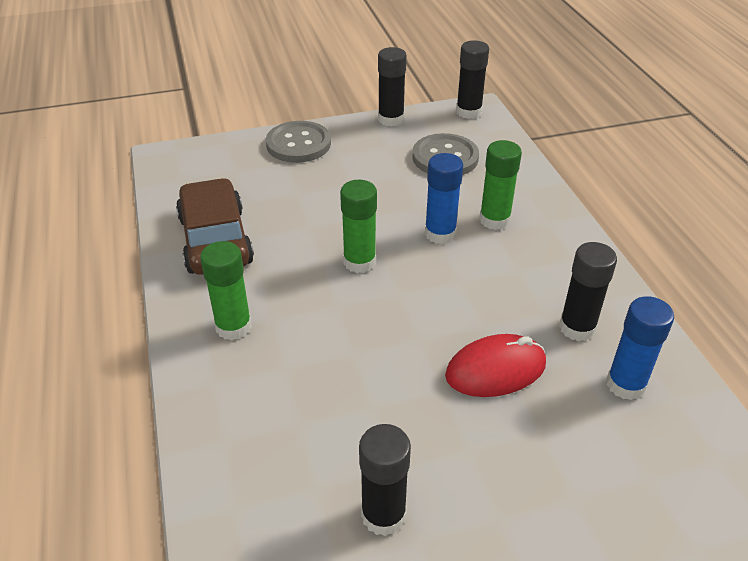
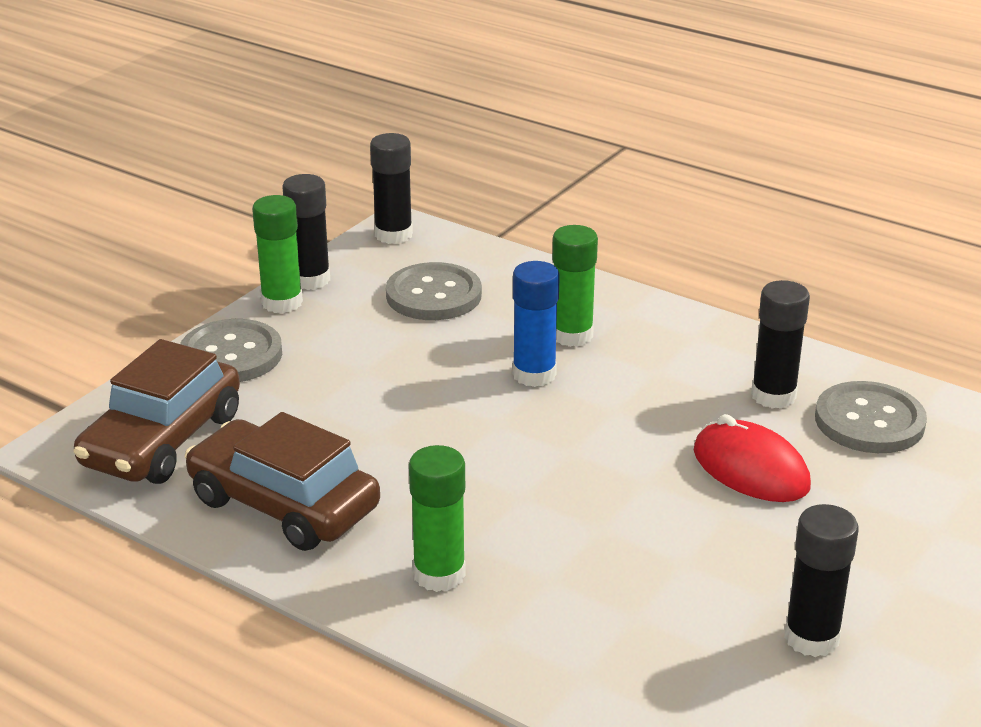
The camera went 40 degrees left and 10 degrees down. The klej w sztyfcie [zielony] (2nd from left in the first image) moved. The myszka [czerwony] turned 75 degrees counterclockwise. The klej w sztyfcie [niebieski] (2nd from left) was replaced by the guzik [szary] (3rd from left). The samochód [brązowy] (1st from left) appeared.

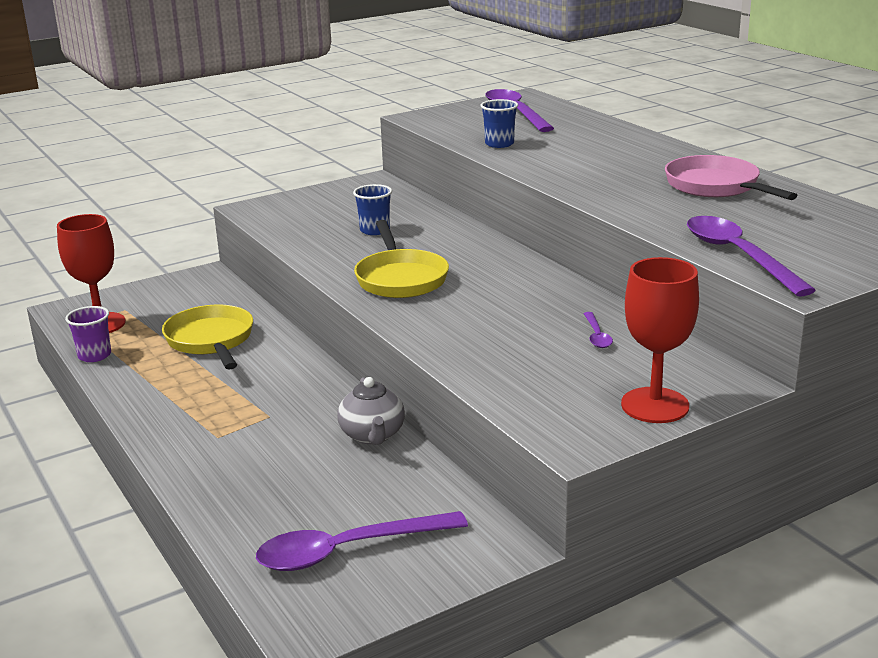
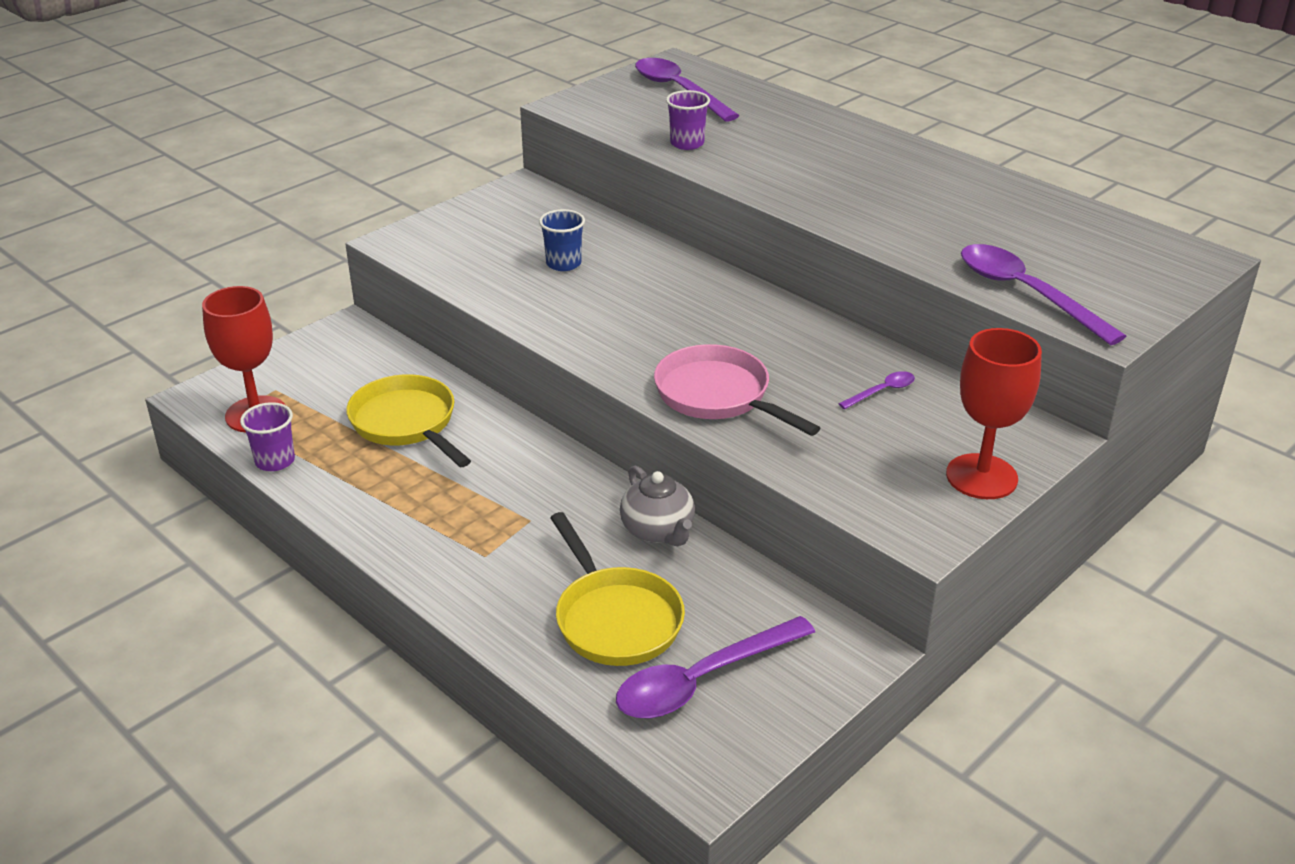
The camera went 15 degrees left and 10 degrees up. The patelnia [żółty] (2nd from left) moved. The szklanka [niebieski] (2nd from left) became the szklanka [fioletowy] (2nd from left). The łyżka [fioletowy] (3rd from left) turned 105 degrees counterclockwise. The patelnia [różowy] moved.

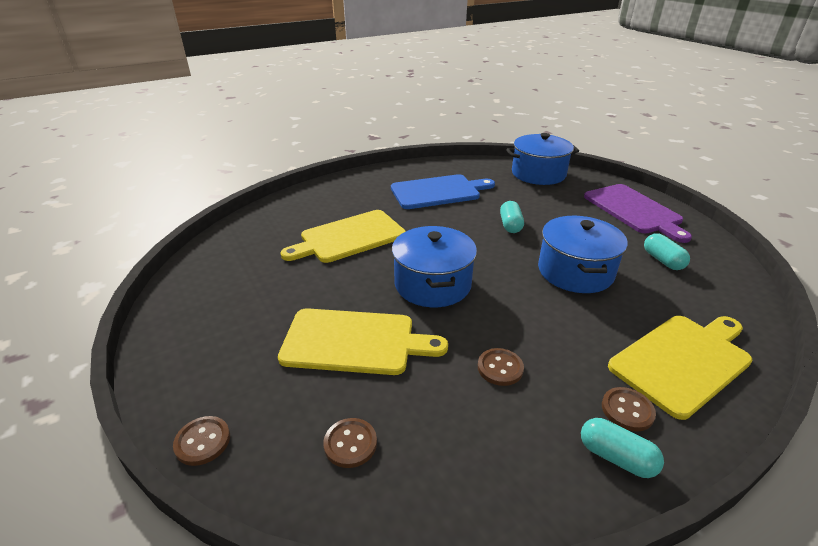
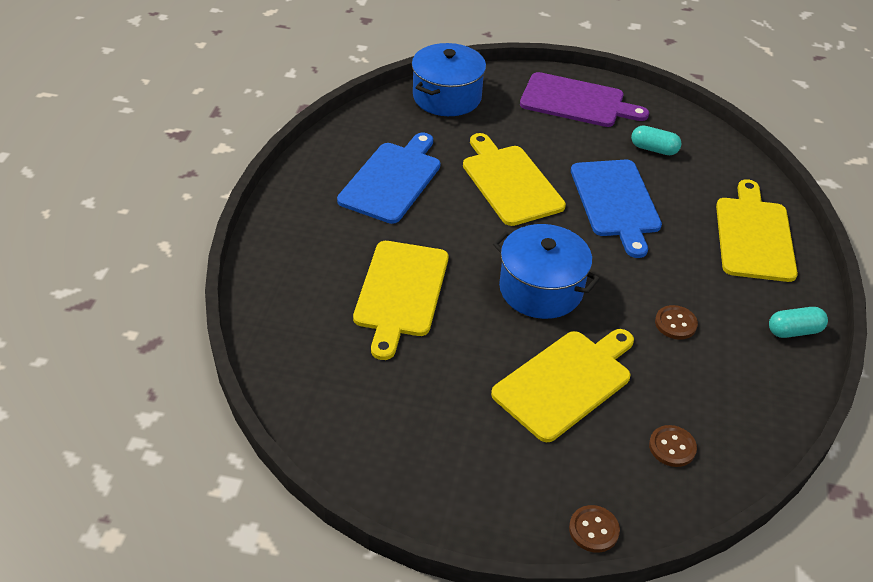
The camera went 50 degrees left and 10 degrees up. The kapsułka [turkusowy] (1st from left) was replaced by the deska do krojenia [żółty] (2nd from left). The garnek [niebieski] (3rd from left) was replaced by the deska do krojenia [niebieski] (2nd from left). The guzik [brązowy] (4th from left) disappeared.

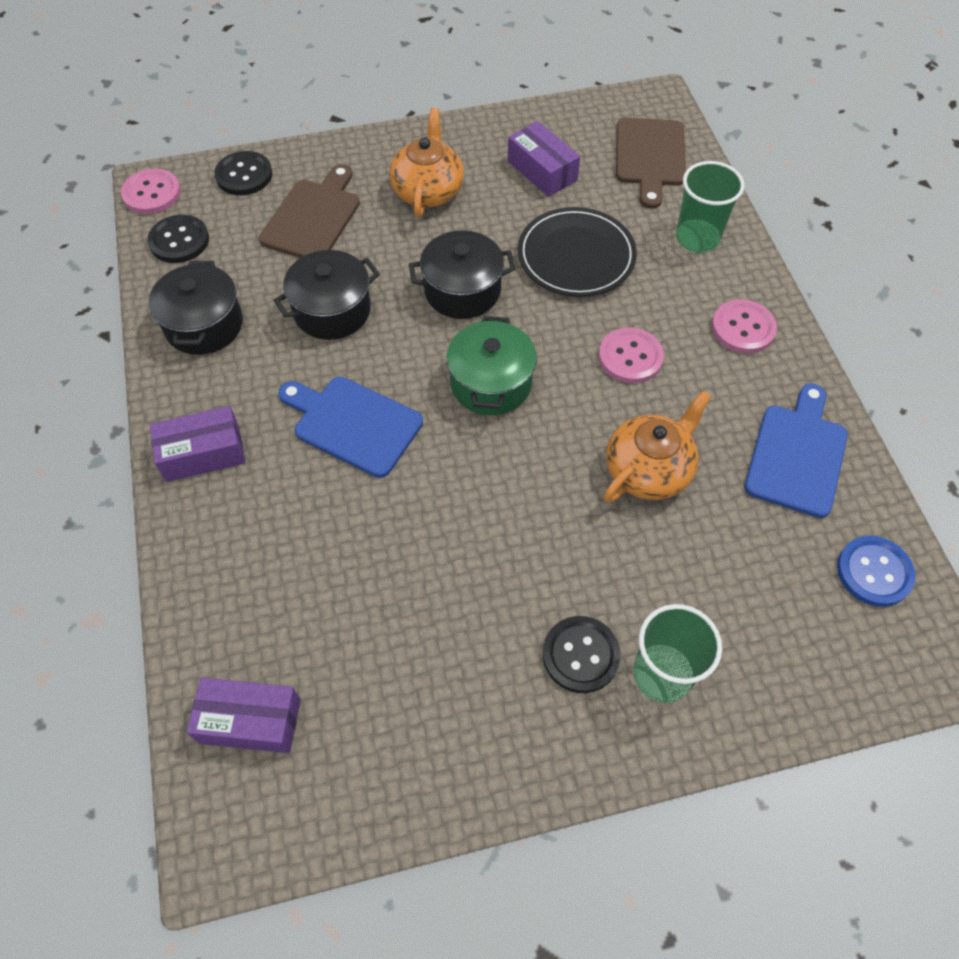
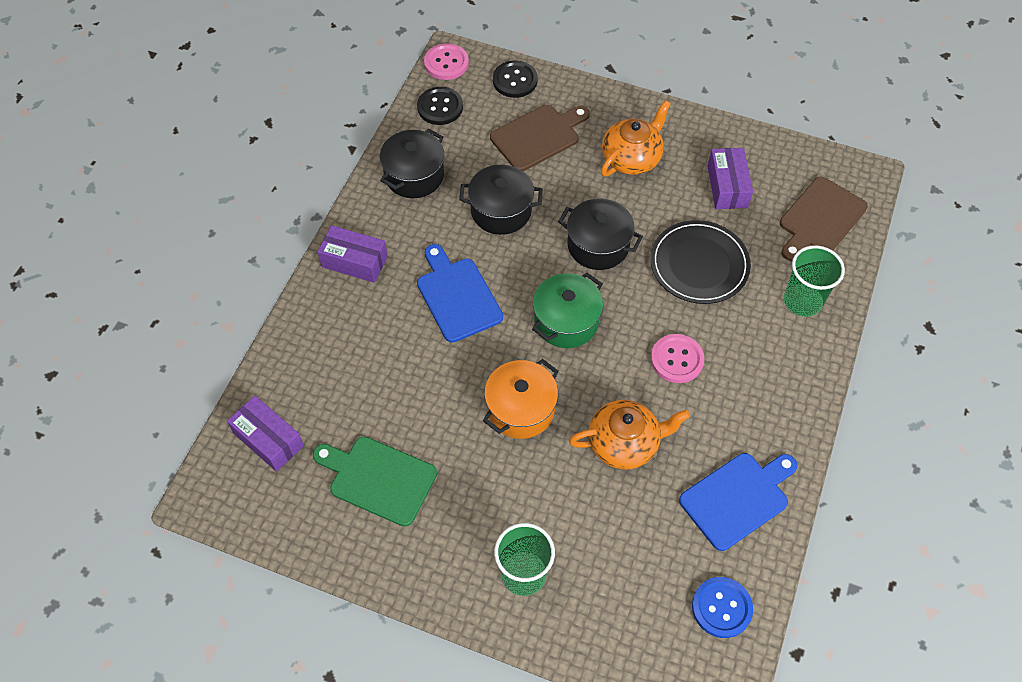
The camera went 35 degrees right and 0 degrees up. The guzik [czarny] (3rd from left) disappeared. The guzik [różowy] (3rd from left) disappeared. The deska do krojenia [zielony] appeared. The garnek [pomarańczowy] appeared.

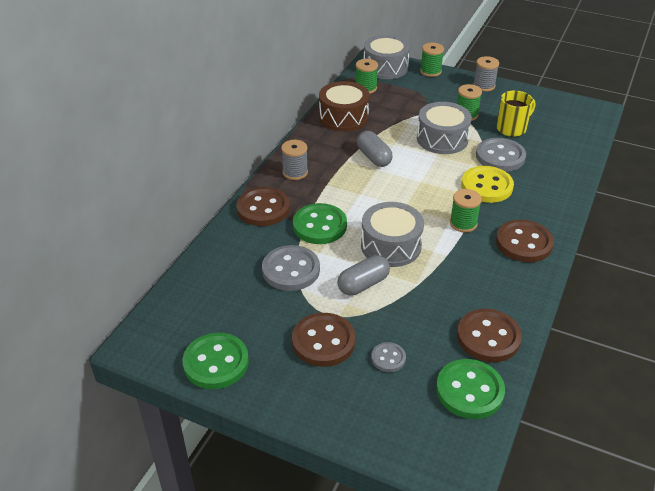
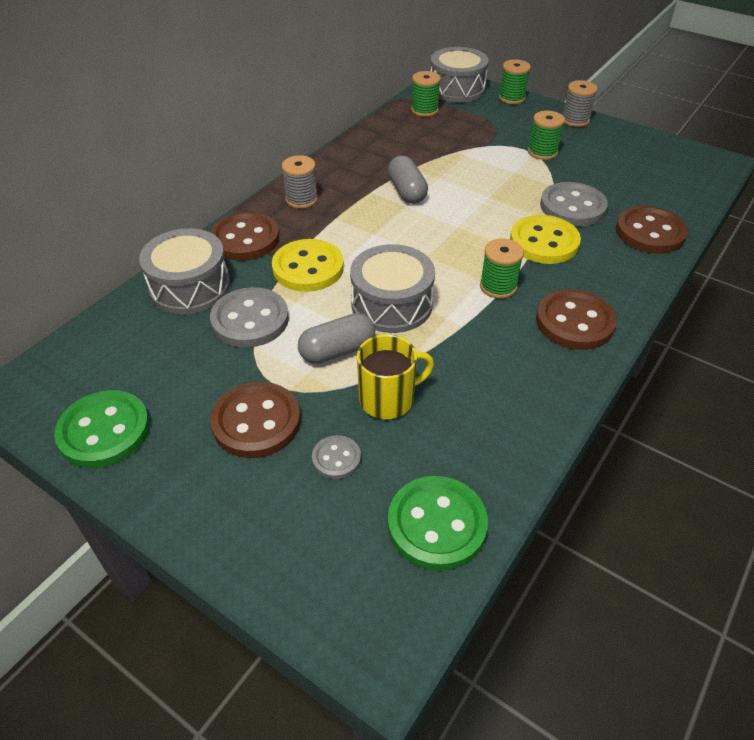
The camera went 10 degrees right and 5 degrees up. The guzik [zielony] (2nd from left) became the guzik [żółty] (1st from left). The bęben [brązowy] disappeared. The bęben [szary] (3rd from left in the first image) moved. The guzik [brązowy] (3rd from left in the first image) moved. The kubek [żółty] moved.

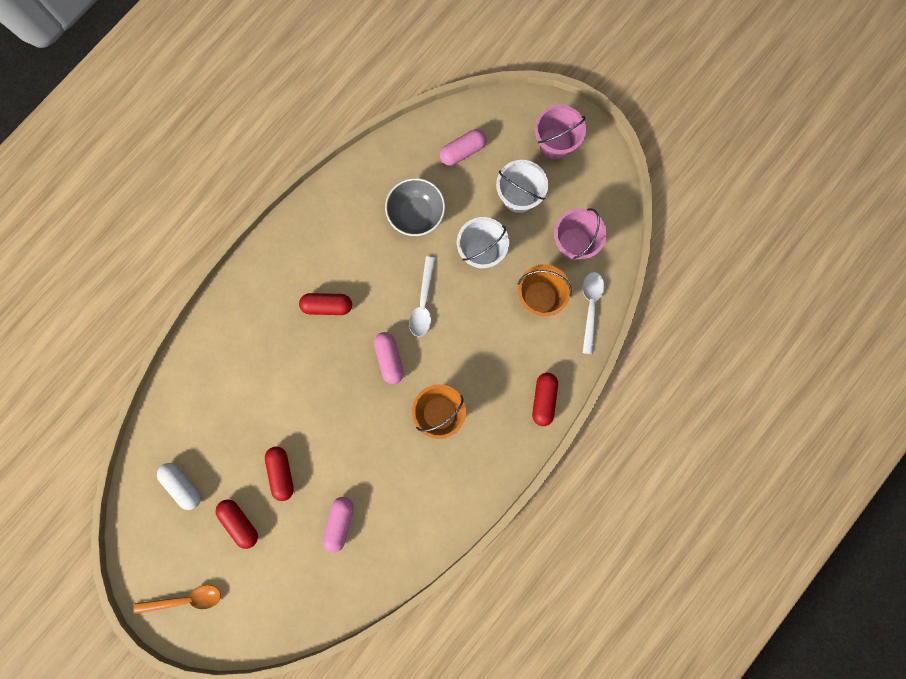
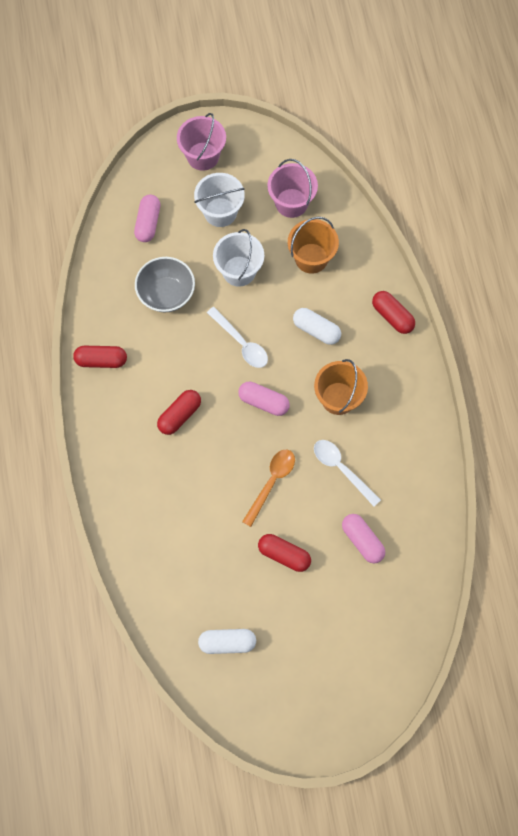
The camera went 50 degrees left and 10 degrees down. The łyżka [pomarańczowy] moved. The kapsułka [czerwony] (1st from left) moved. The łyżka [biały] (2nd from left) moved. The kapsułka [biały] (2nd from left) appeared.

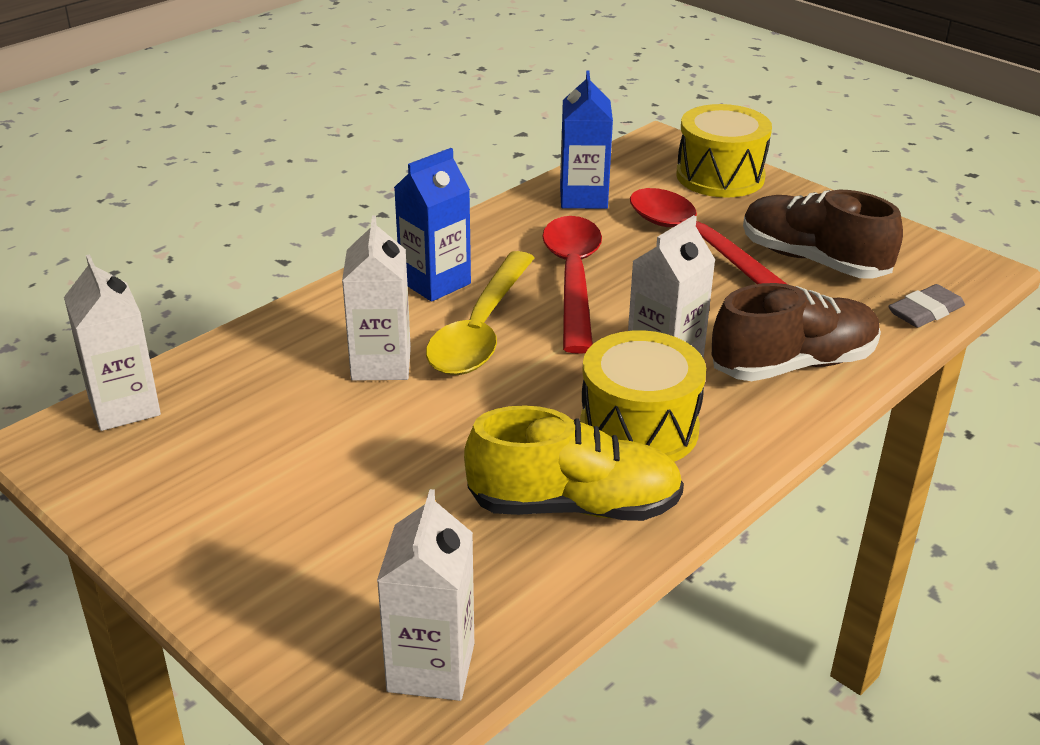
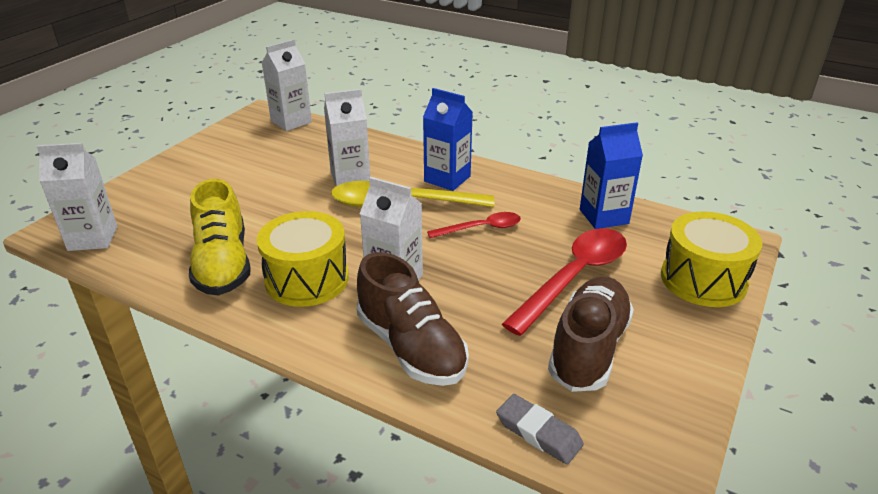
The camera went 75 degrees right and 0 degrees up. The łyżka [czerwony] (1st from left) changed to 0.56 times the size.

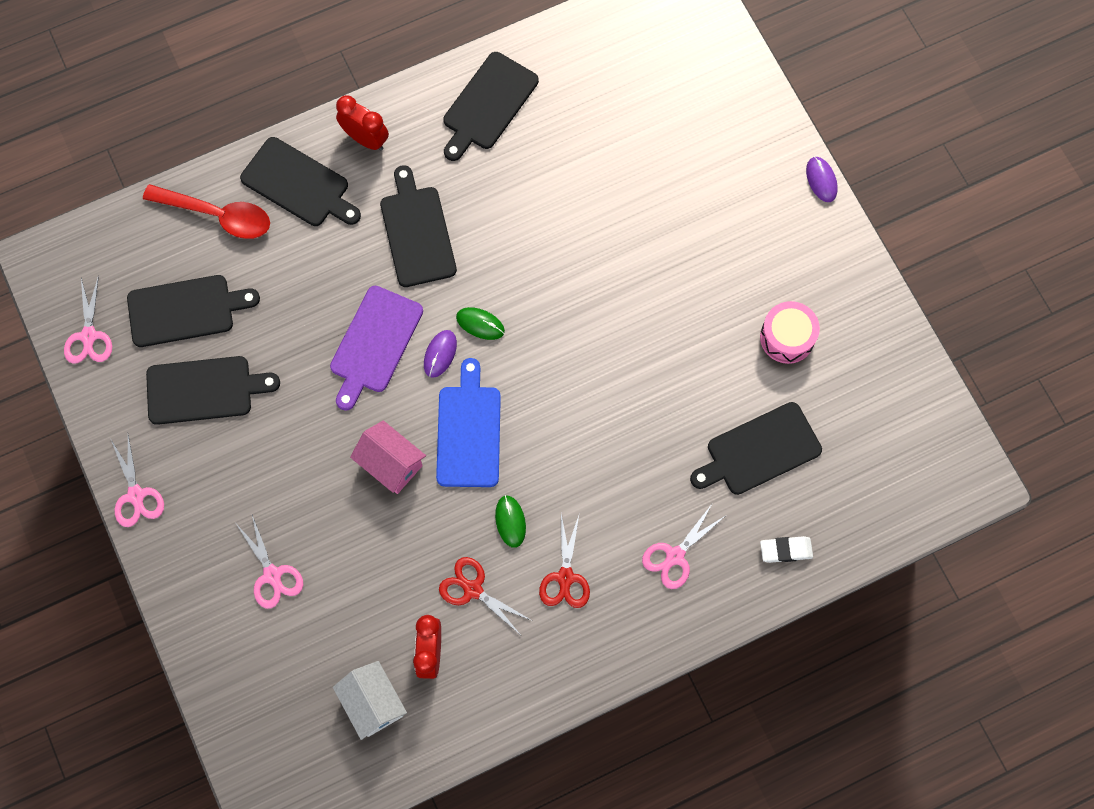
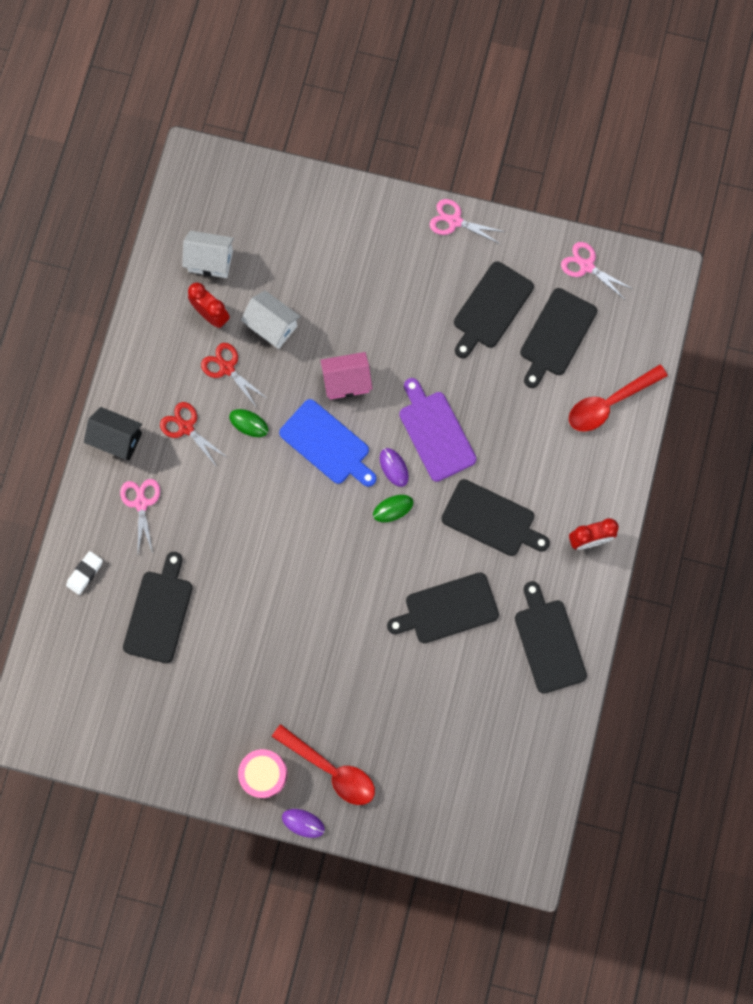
The camera went 130 degrees right and 5 degrees up. The nożyczki [różowy] (3rd from left) disappeared. The deska do krojenia [czarny] (3rd from left in the first image) moved. The nożyczki [czerwony] (1st from left in the first image) turned 120 degrees counterclockwise. The bęben [różowy] moved. The domek [czarny] appeared. The domek [biały] (2nd from left) appeared. The łyżka [czerwony] (1st from left) appeared.

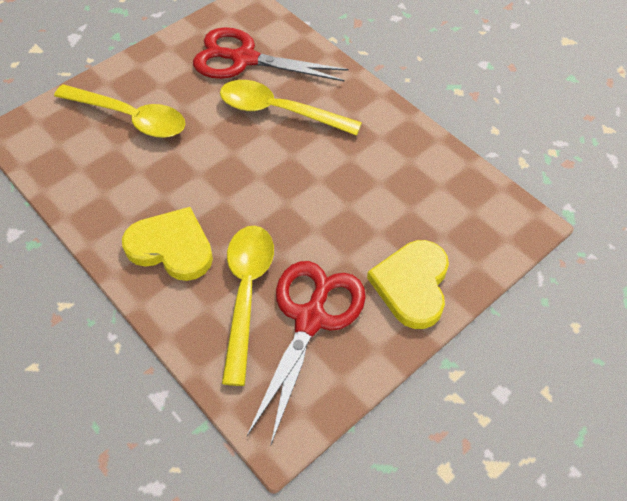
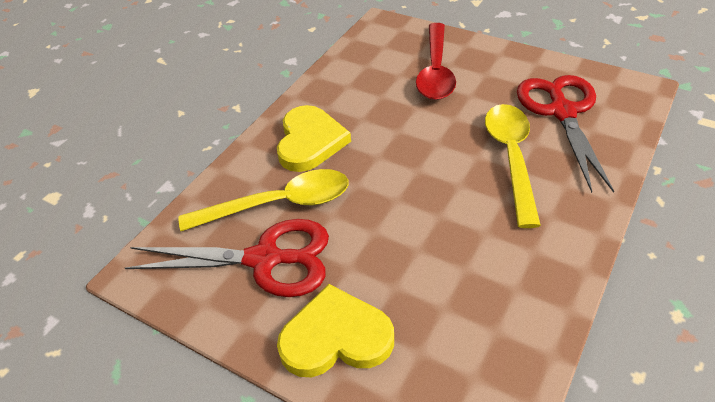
The camera went 75 degrees right and 10 degrees down. The łyżka [żółty] (1st from left) became the łyżka [czerwony].

